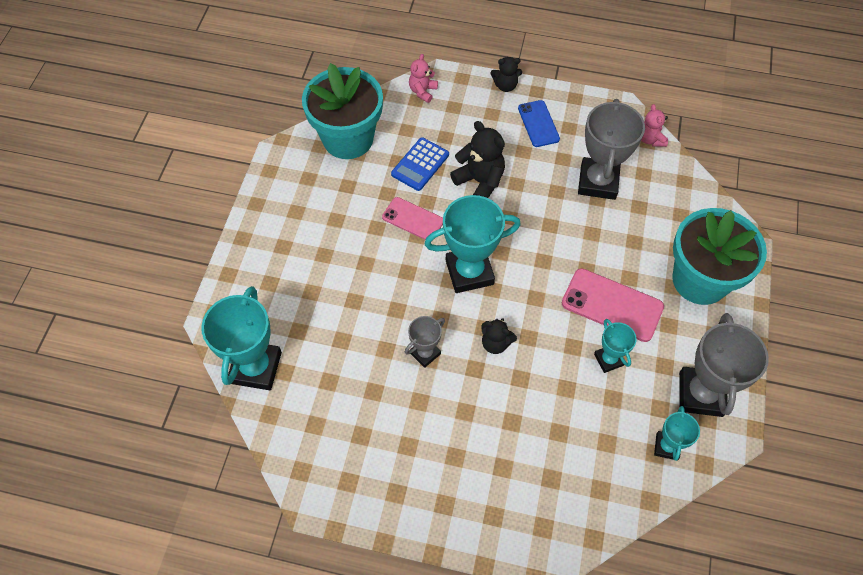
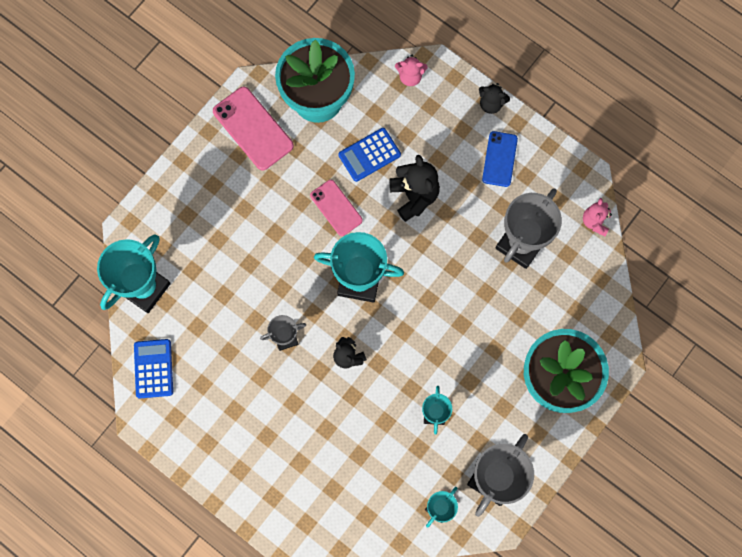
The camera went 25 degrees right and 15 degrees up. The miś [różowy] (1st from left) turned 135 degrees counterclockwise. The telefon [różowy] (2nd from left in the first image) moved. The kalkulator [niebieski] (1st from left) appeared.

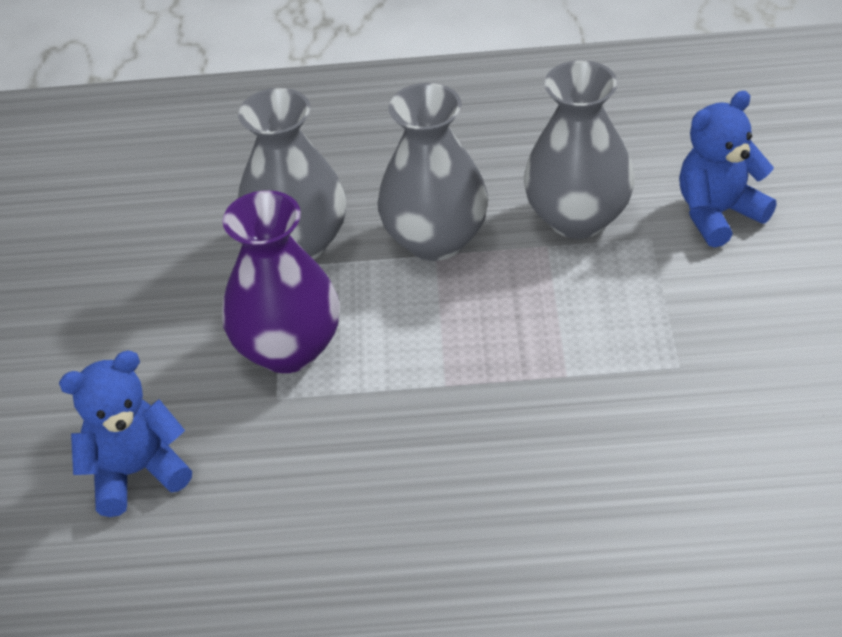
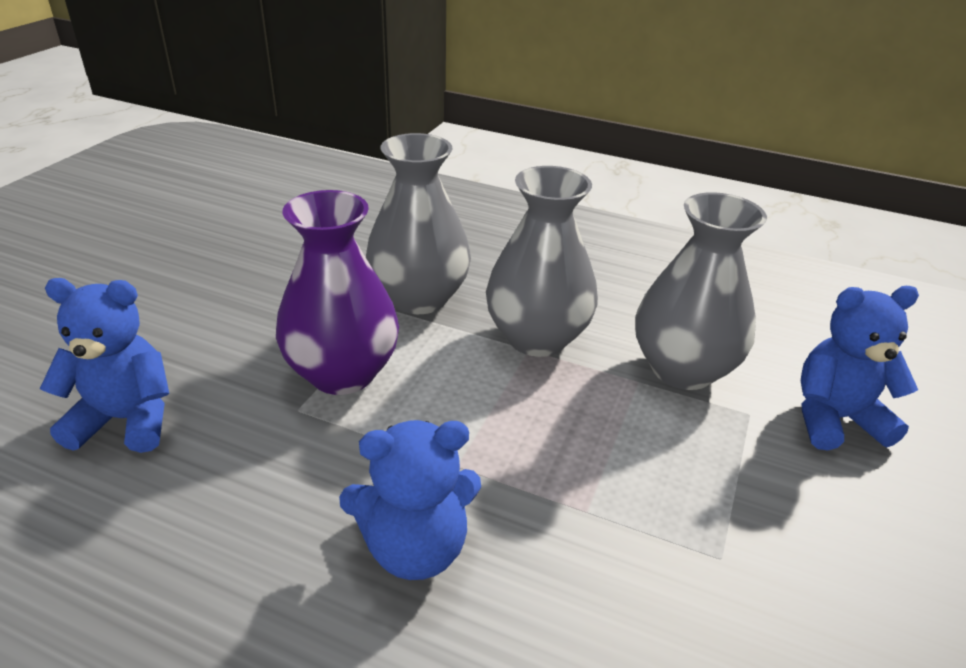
The camera went 20 degrees right and 10 degrees down. The miś [niebieski] (2nd from left) appeared.

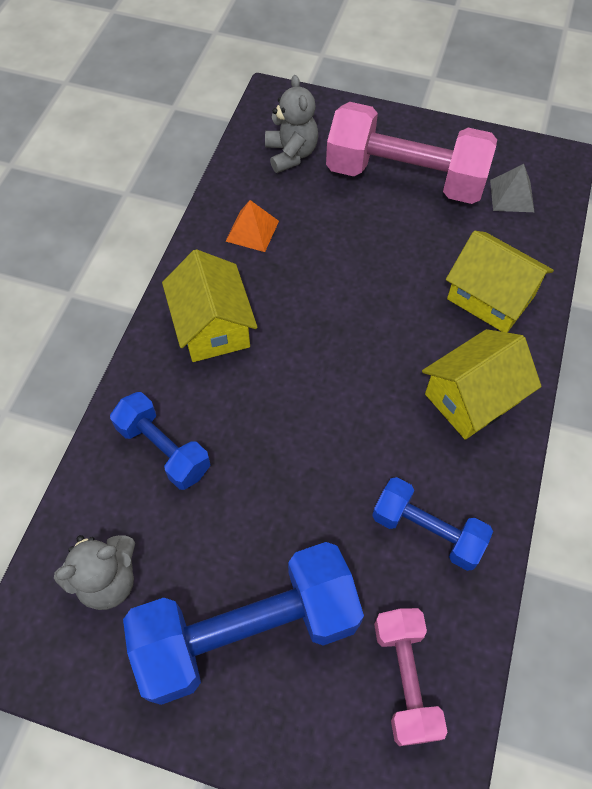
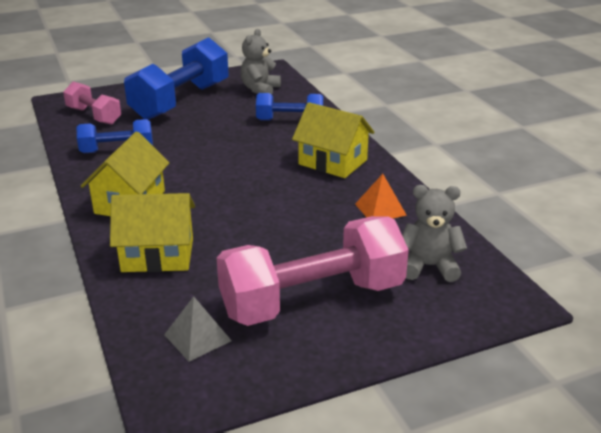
The camera went 140 degrees right and 30 degrees down. The miś [szary] (2nd from left) turned 150 degrees clockwise.

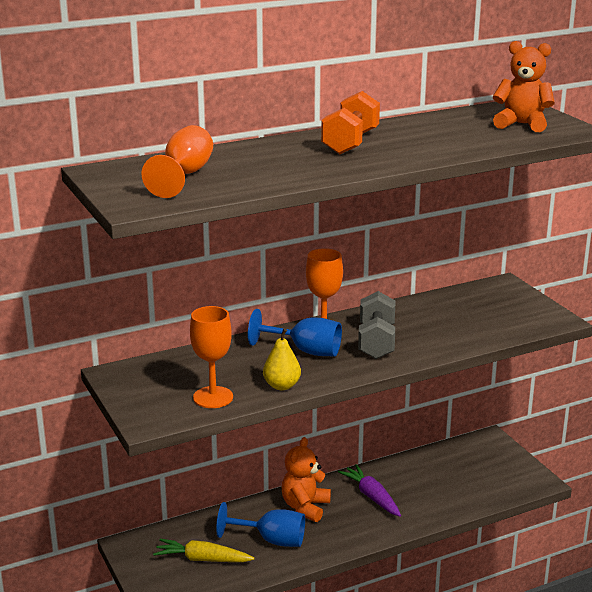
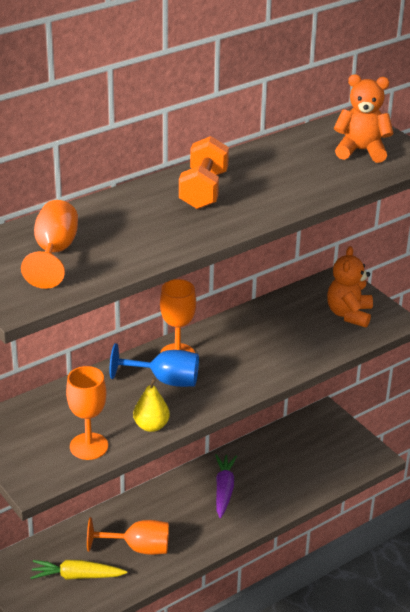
The camera went 10 degrees left and 10 degrees up. The kielich [niebieski] (1st from left) became the kielich [pomarańczowy] (3rd from left). The miś [pomarańczowy] (1st from left) moved. The marchewka [fioletowy] turned 45 degrees clockwise. The hantel [szary] disappeared.

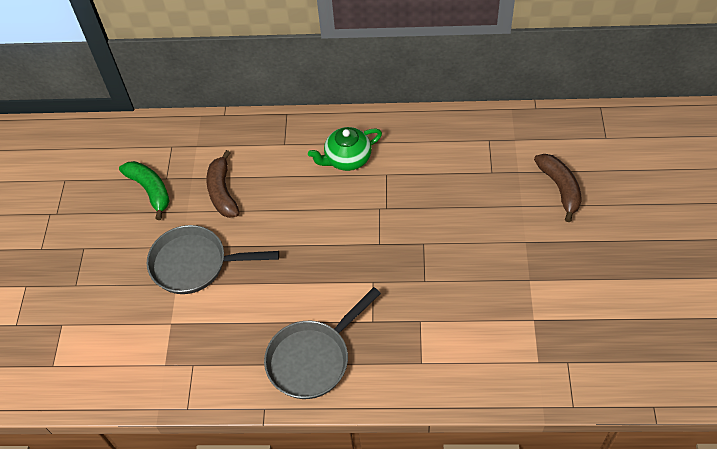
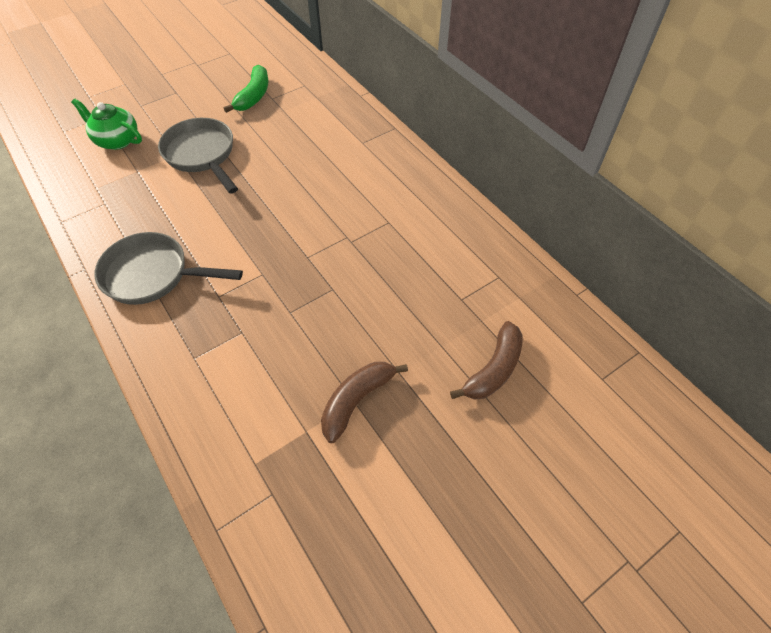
The camera went 50 degrees right and 0 degrees up. The banan [brązowy] (1st from left) moved. The imbryk [zielony] moved.

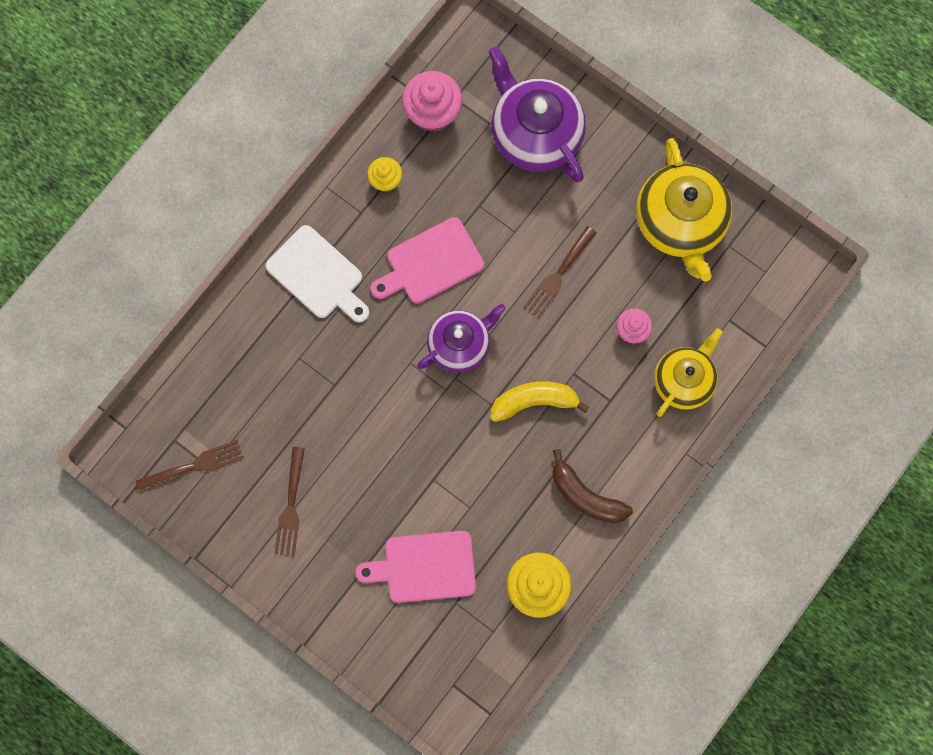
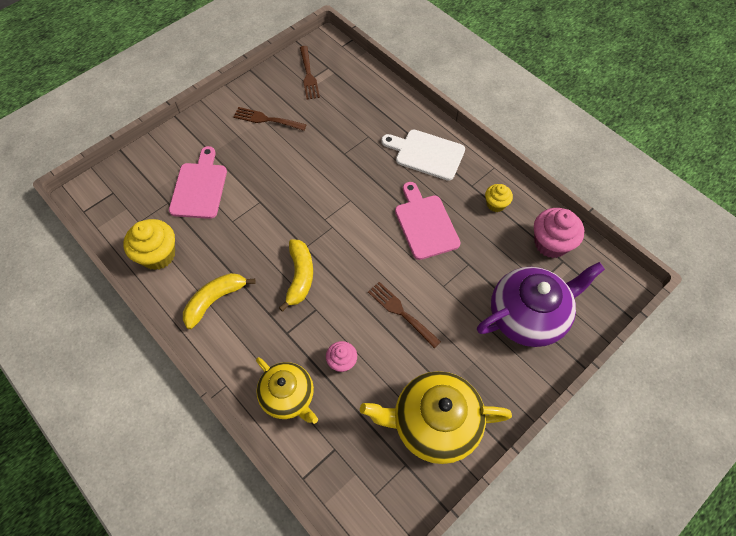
The camera went 100 degrees right and 15 degrees down. The deska do krojenia [biały] turned 60 degrees clockwise. The imbryk [fioletowy] (1st from left) disappeared. The banan [brązowy] became the banan [żółty] (1st from left).

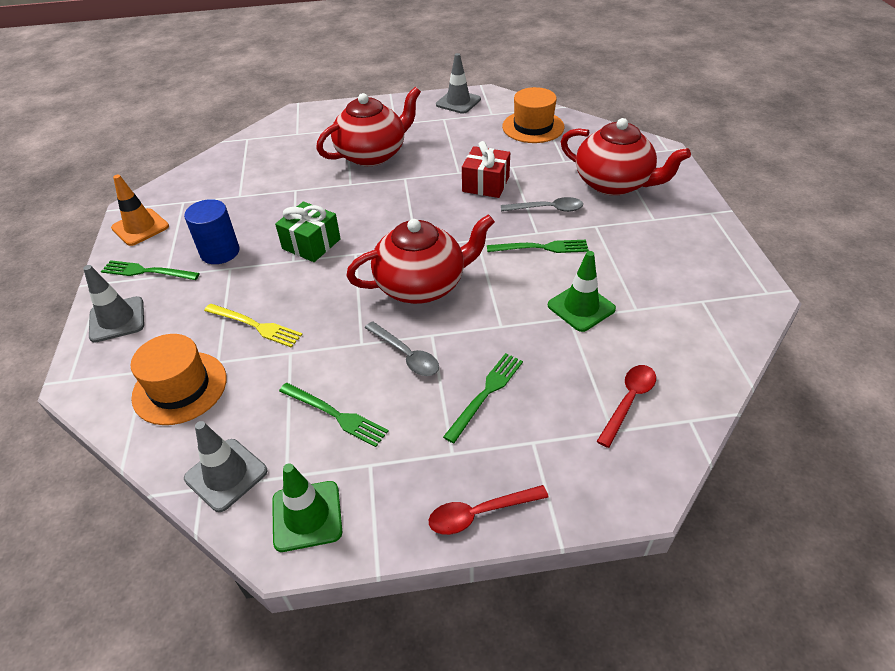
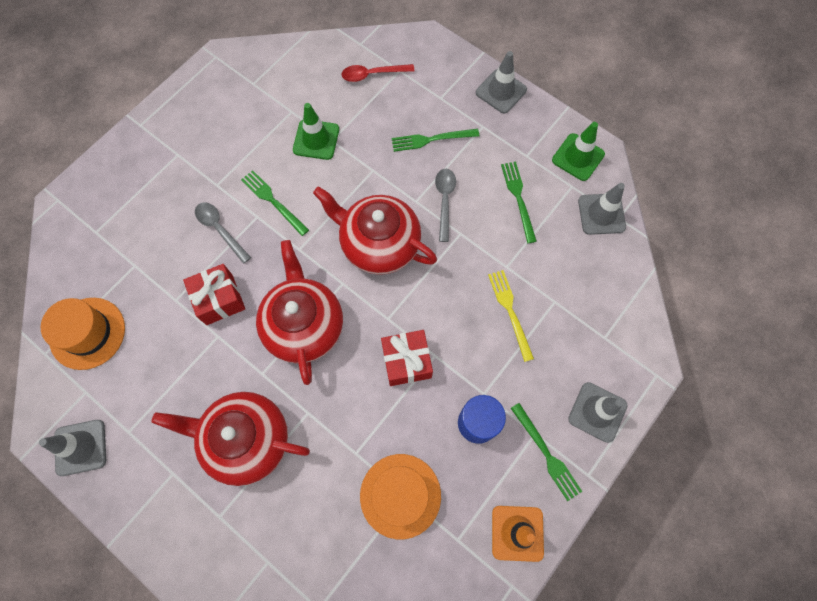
The camera went 135 degrees left and 25 degrees up. The kapelusz [pomarańczowy] (1st from left in the first image) moved. The prezent [zielony] became the prezent [czerwony] (2nd from left). The łyżka [czerwony] (1st from left) was replaced by the pachołek [szary] (2nd from left). The imbryk [czerwony] (3rd from left in the first image) moved.

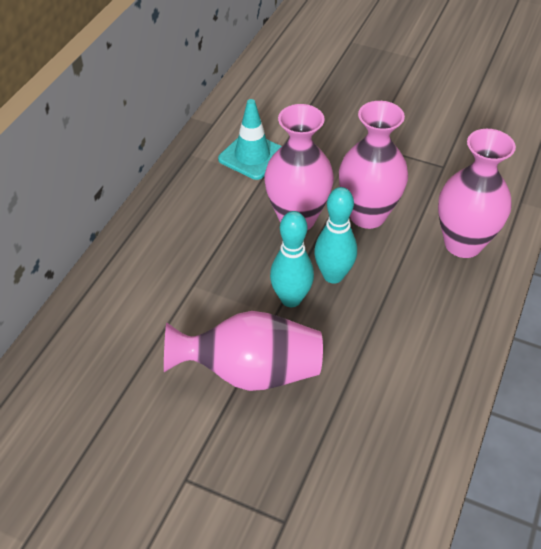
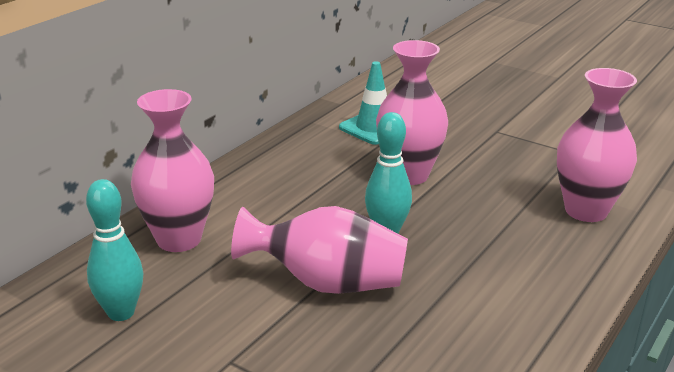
The camera went 10 degrees right and 20 degrees down. The kręgiel [turkusowy] (2nd from left in the first image) moved. The wazon [różowy] (3rd from left in the first image) moved.

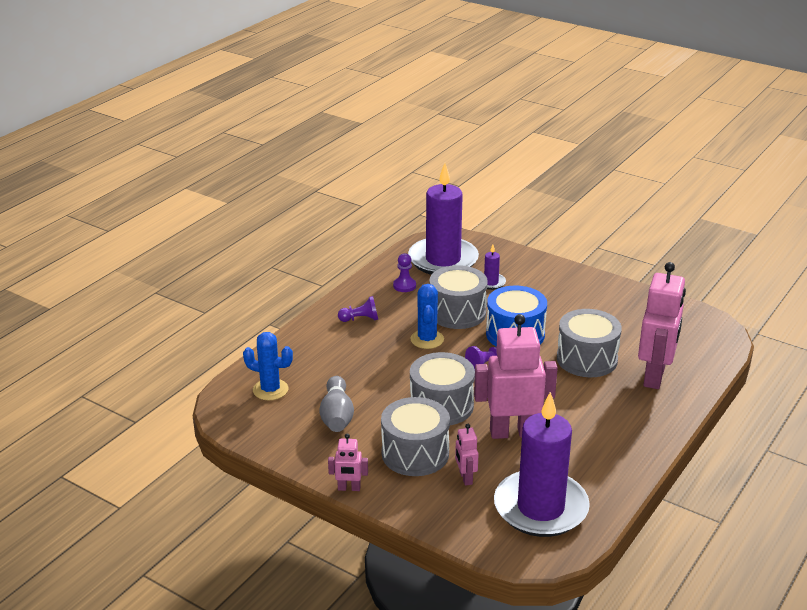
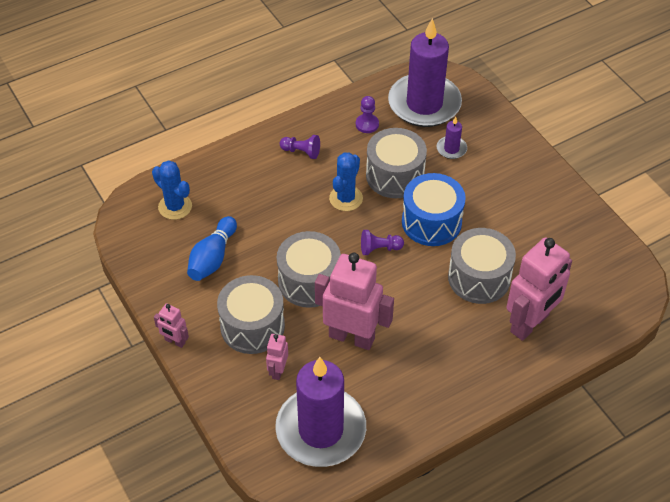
The camera went 25 degrees right and 20 degrees up. The kręgiel [szary] became the kręgiel [niebieski].

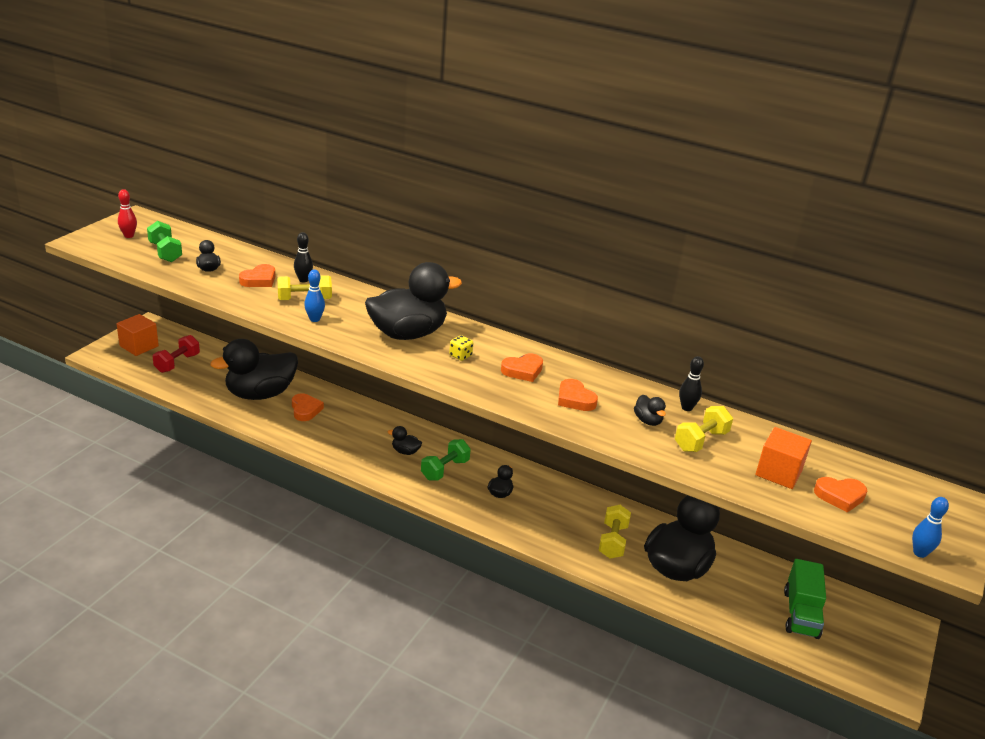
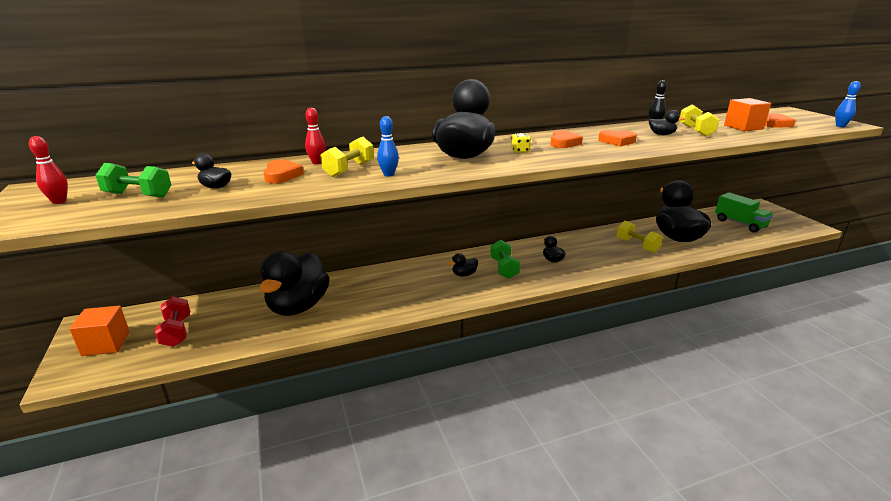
The camera went 45 degrees left and 5 degrees down. The serce [pomarańczowy] (2nd from left) disappeared. The kręgiel [czarny] (1st from left) became the kręgiel [czerwony] (2nd from left).

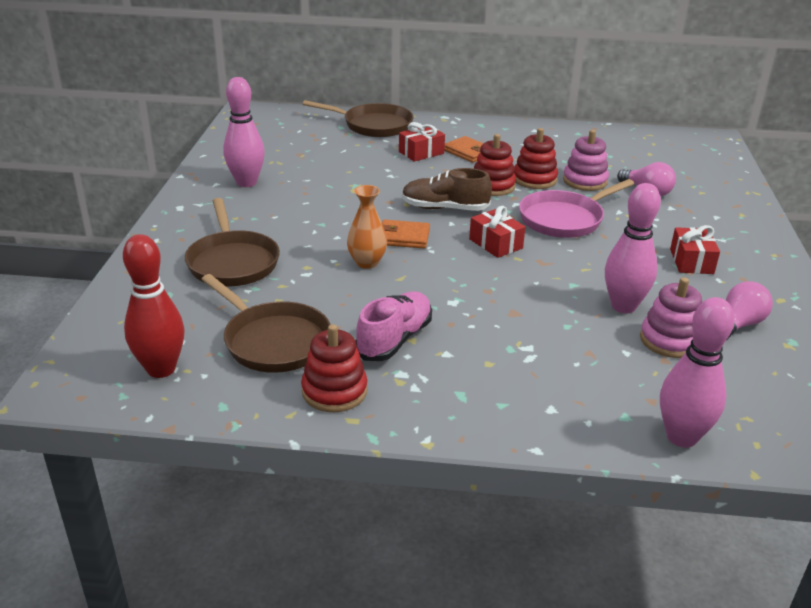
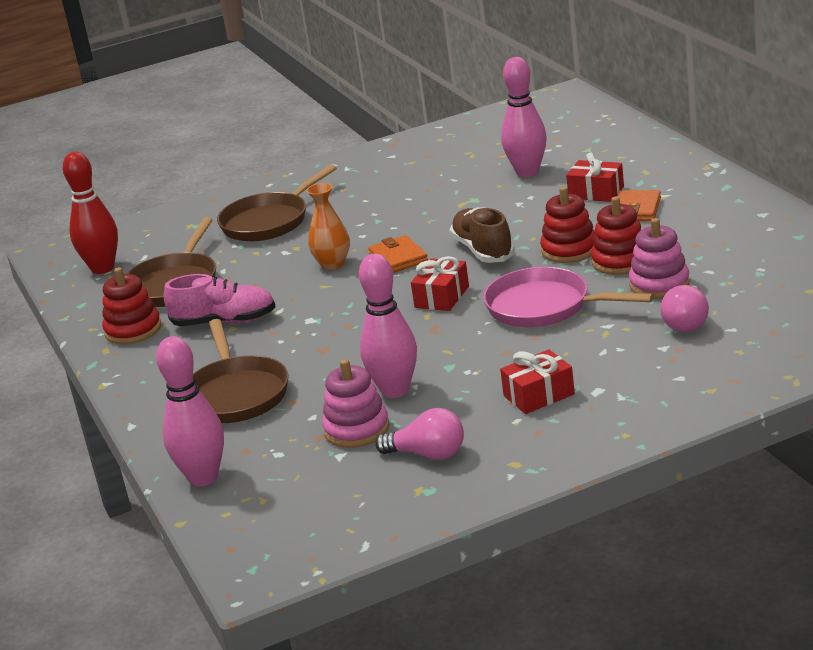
The camera went 65 degrees right and 5 degrees down. The kręgiel [różowy] (1st from left in the first image) moved. The patelnia [brązowy] (3rd from left in the first image) moved.

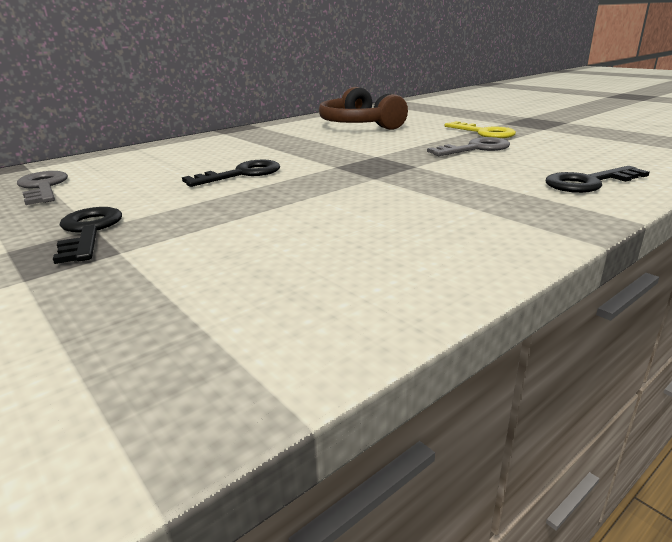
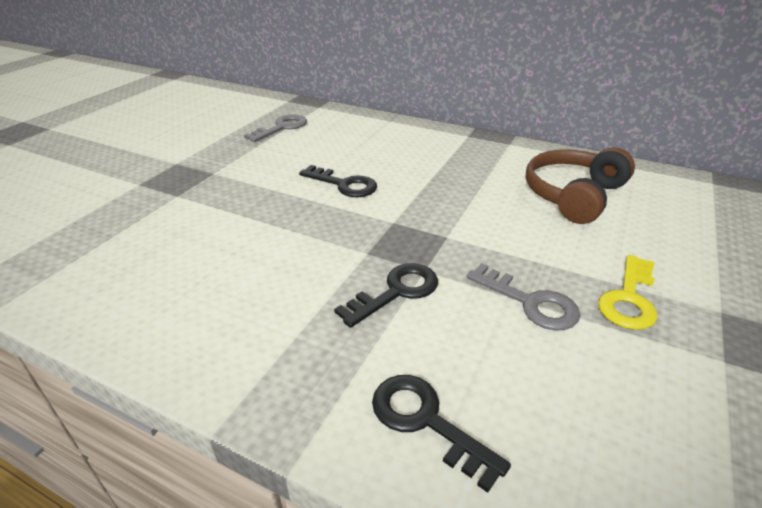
The camera went 65 degrees right and 10 degrees up. The klucz [czarny] (1st from left in the first image) moved.

